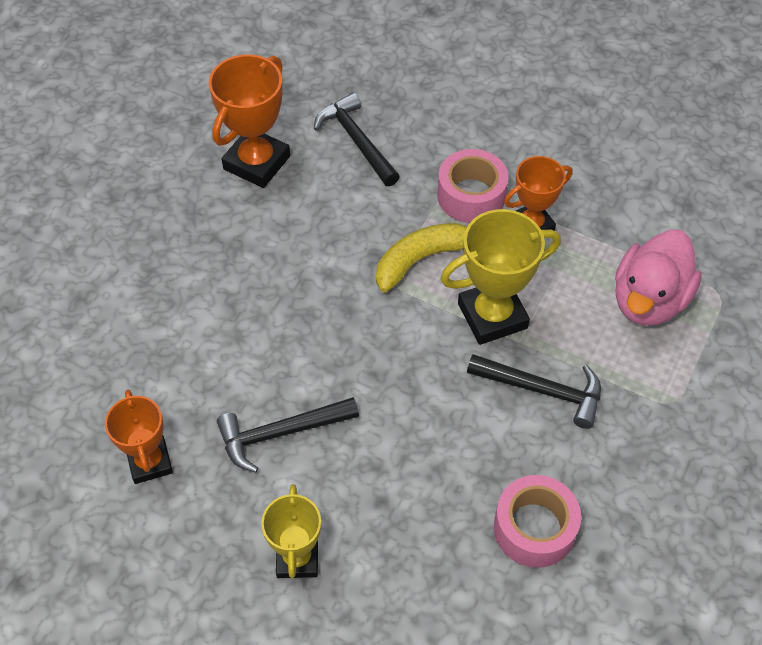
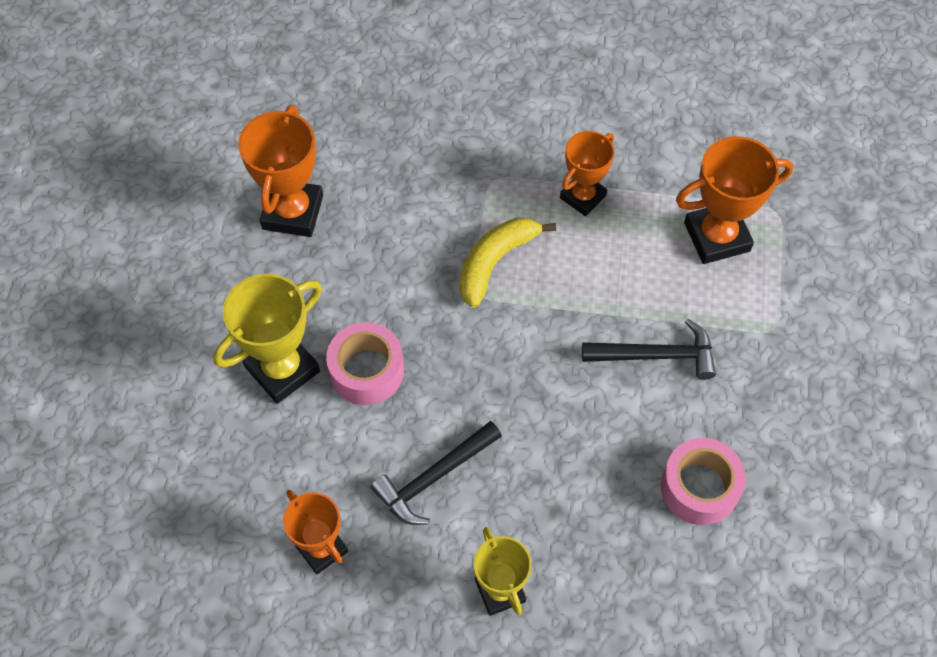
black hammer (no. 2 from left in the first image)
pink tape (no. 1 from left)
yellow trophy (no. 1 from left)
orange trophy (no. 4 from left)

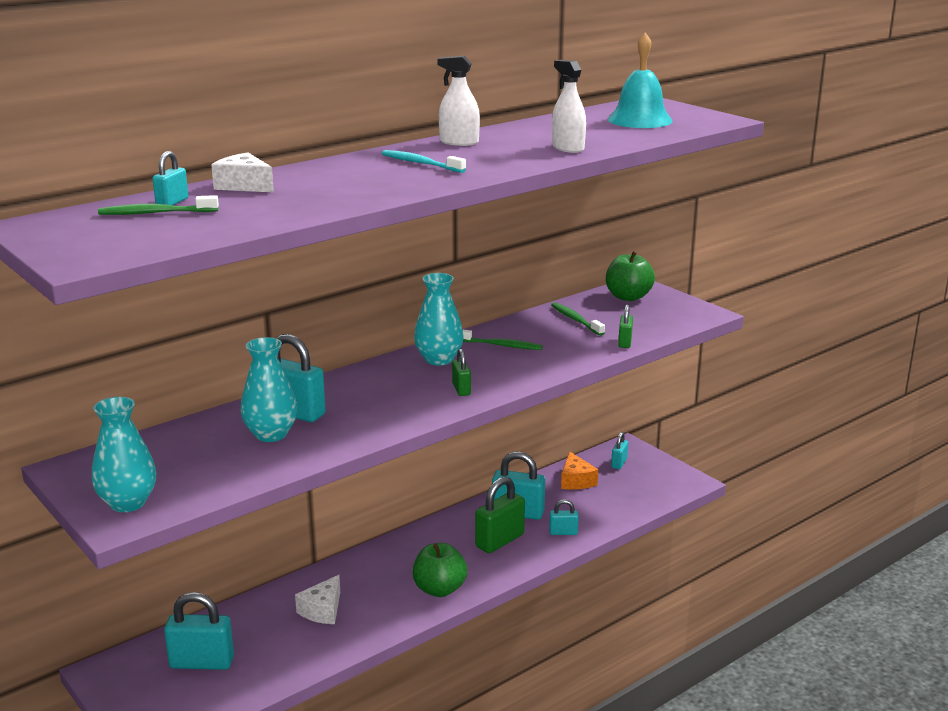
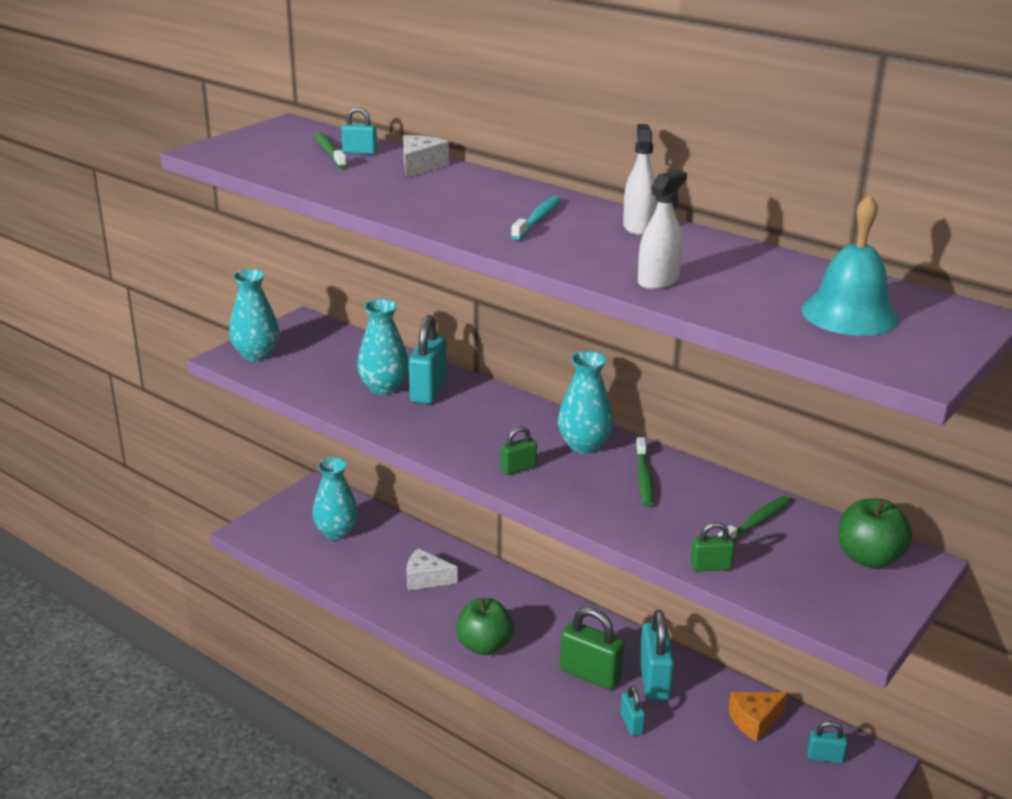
turquoise vase (no. 2 from left)

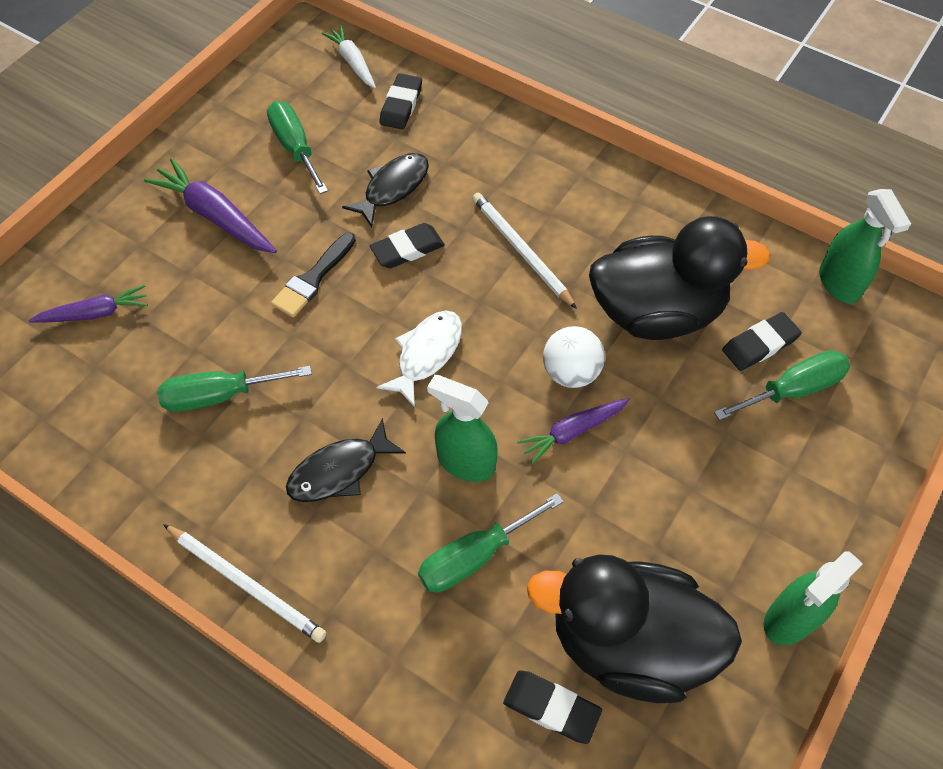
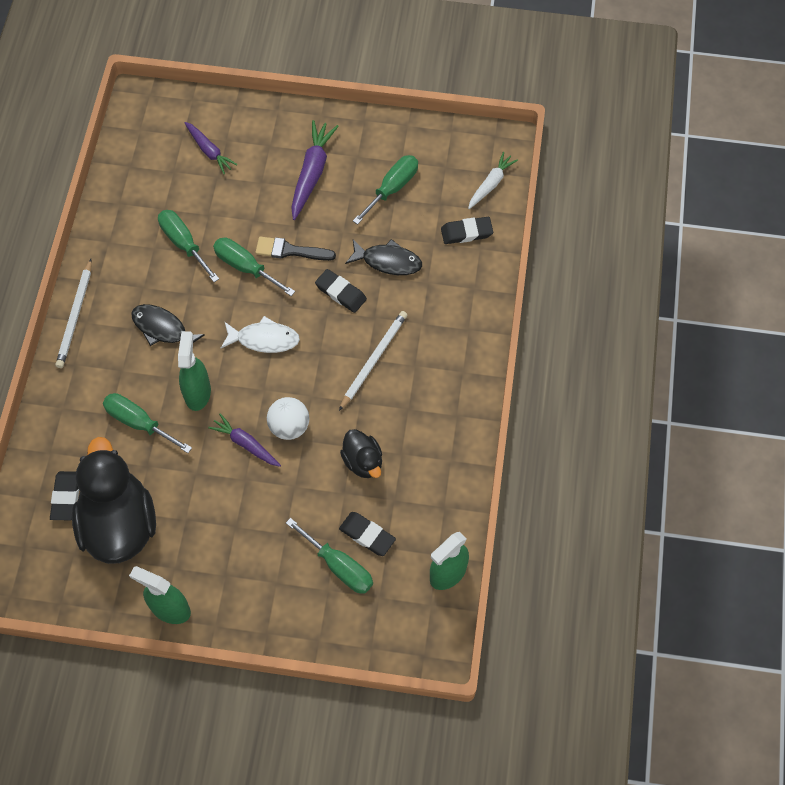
black duck (no. 2 from left)
green screwdriver (no. 3 from left)

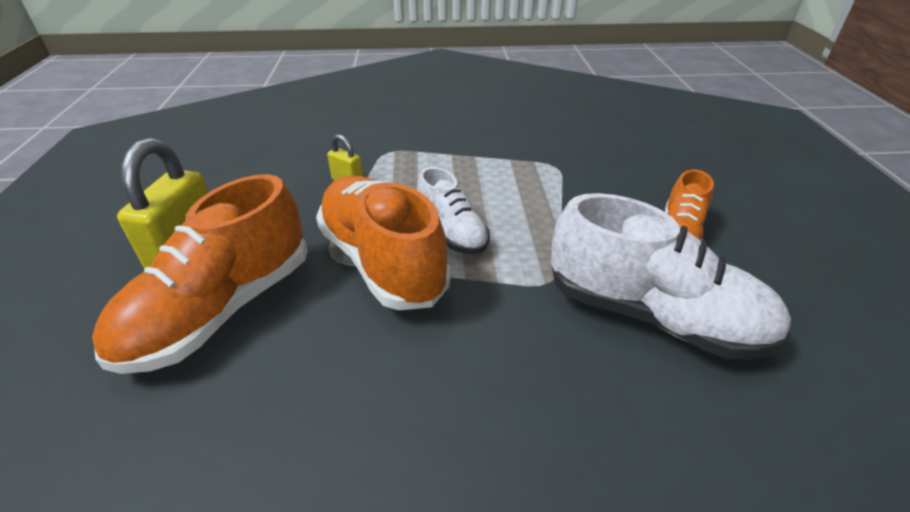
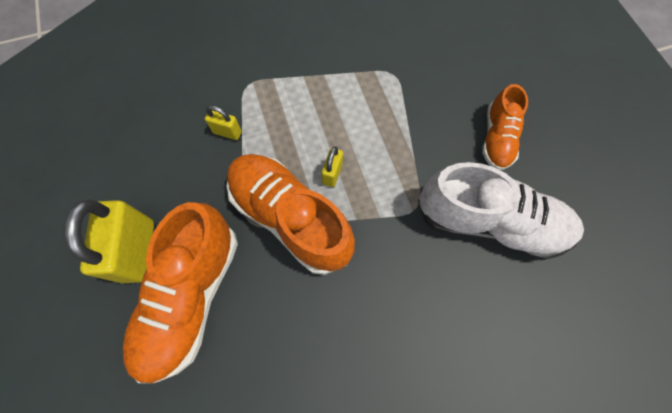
yellow padlock (no. 3 from left)

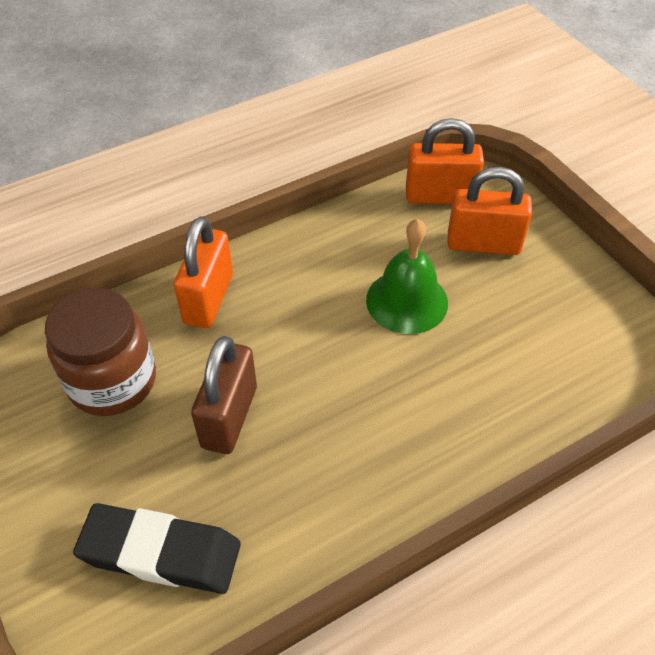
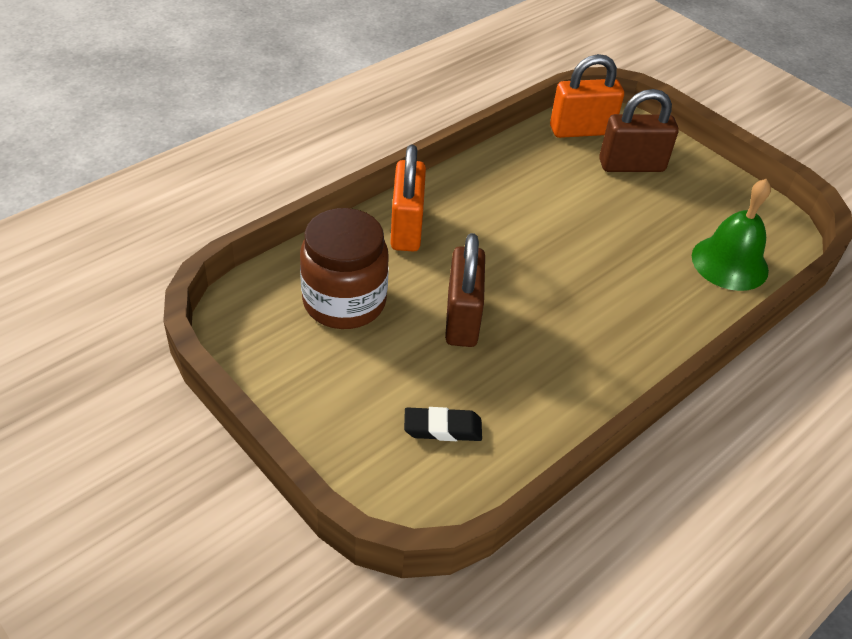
brown padlock (no. 2 from left)
green bell
black eraser

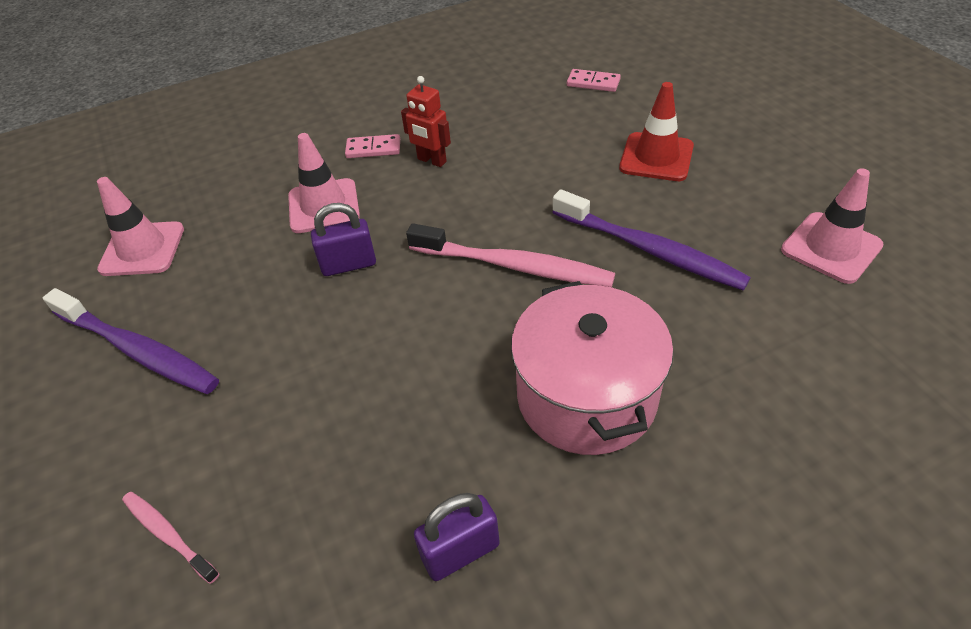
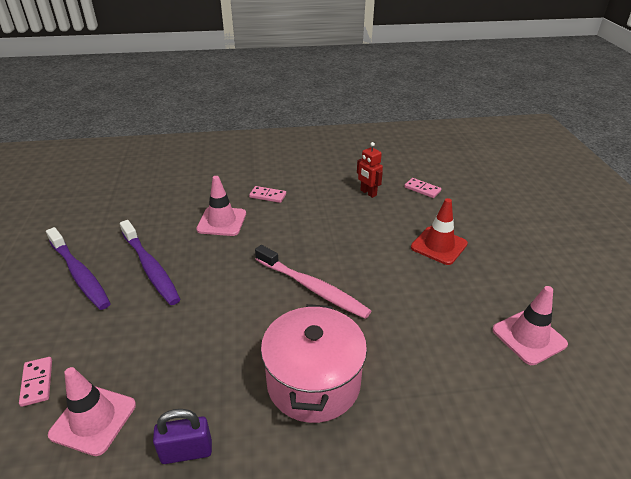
red robot
pink traffic cone (no. 1 from left)
purple toothbrush (no. 2 from left)
purple padlock (no. 1 from left in the first image)
pink domino (no. 1 from left)

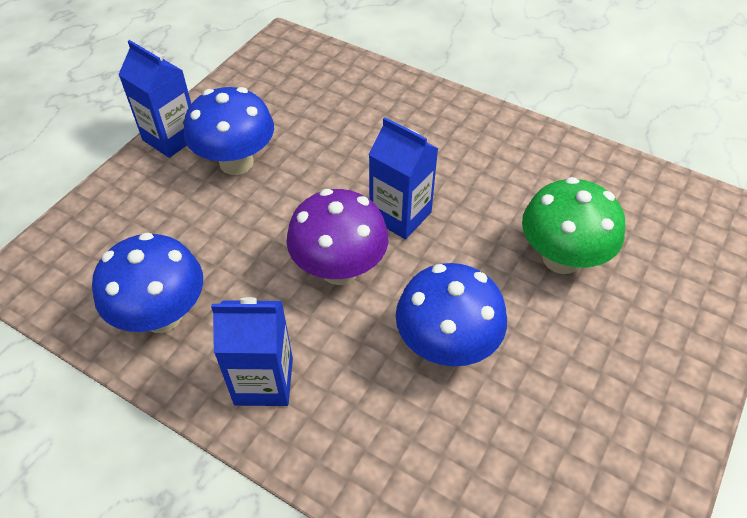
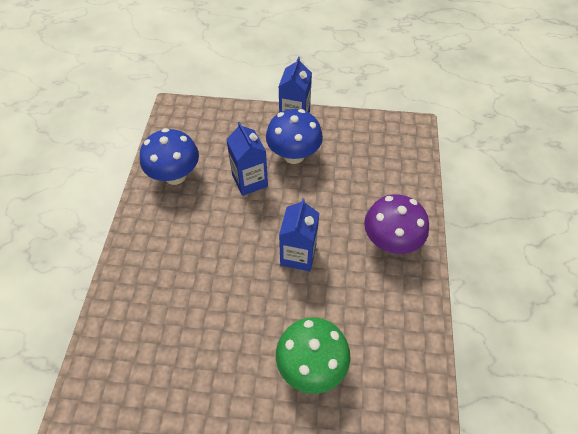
purple mushroom
blue mushroom (no. 3 from left in the first image)
blue carton (no. 1 from left)

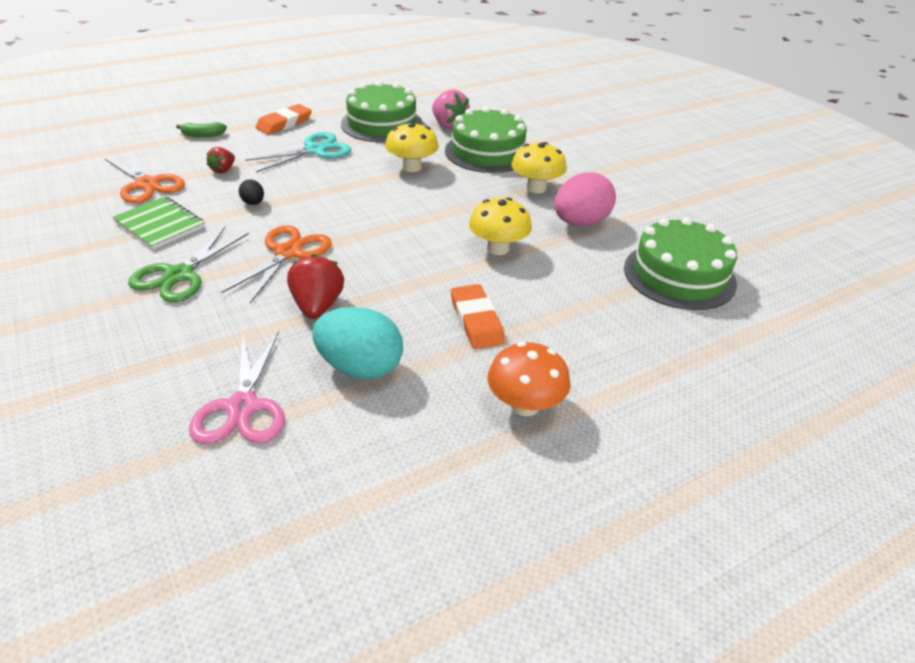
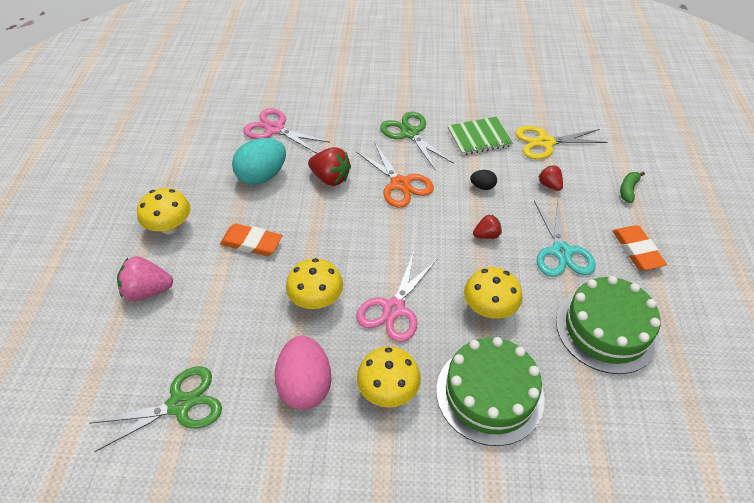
pink strawberry
yellow scissors
green scissors (no. 1 from left)
yellow mushroom (no. 1 from left)
red strawberry (no. 2 from left)
pink scissors (no. 2 from left)

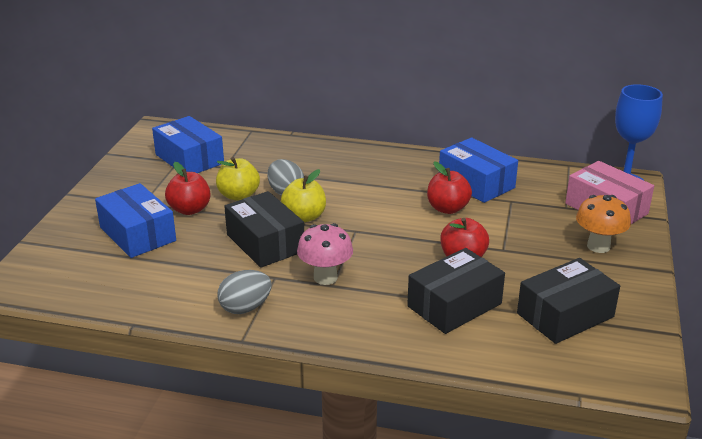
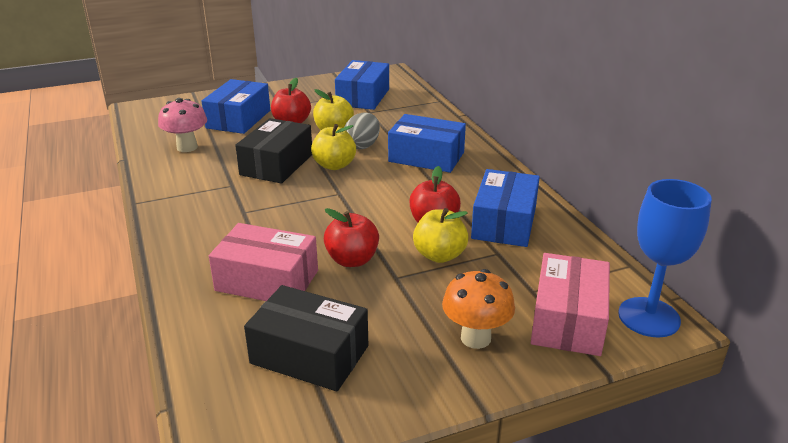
pink mushroom
pink box (no. 1 from left)
grey egg (no. 1 from left in the first image)
blue box (no. 3 from left)
yellow apple (no. 3 from left)

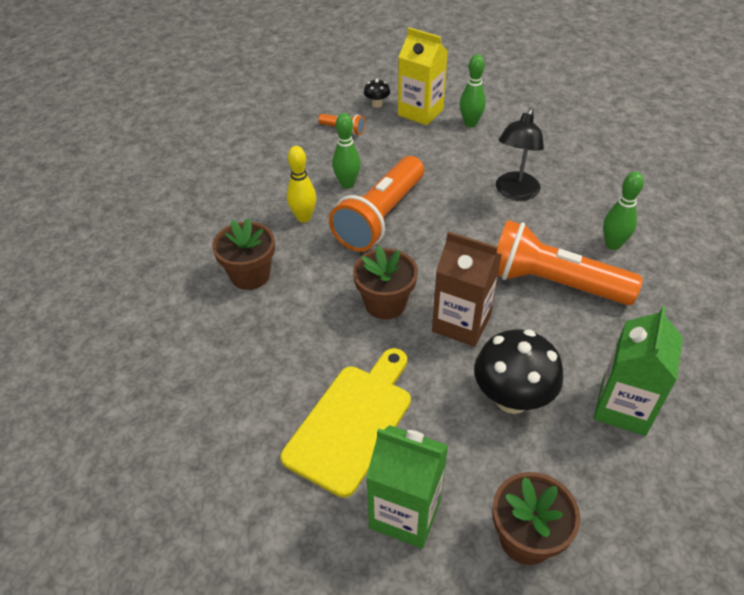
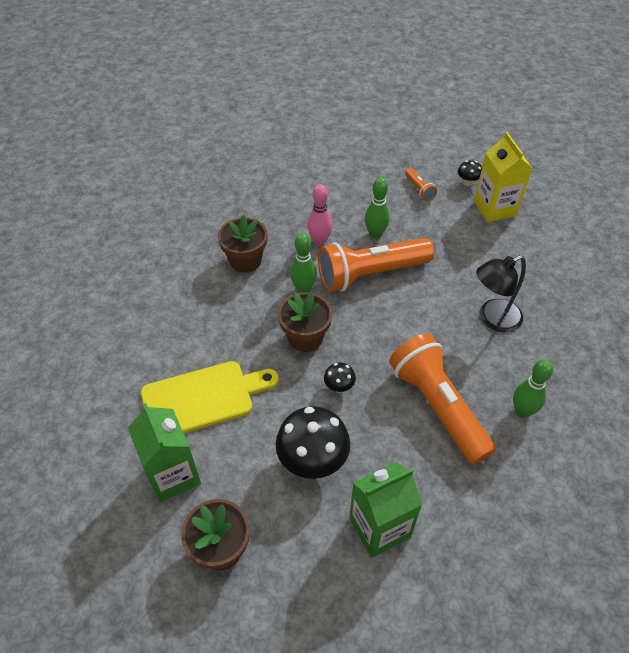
green bowling pin (no. 1 from left)
pink bowling pin
black mushroom (no. 2 from left)

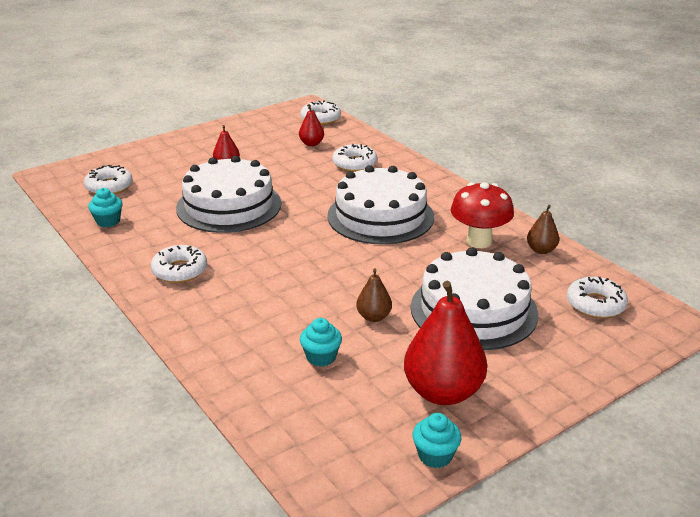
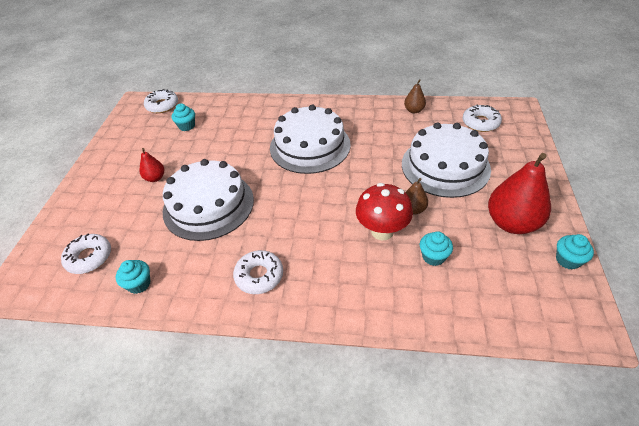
turquoise cupcake (no. 2 from left)
white donut (no. 4 from left in the first image)
red mushroom

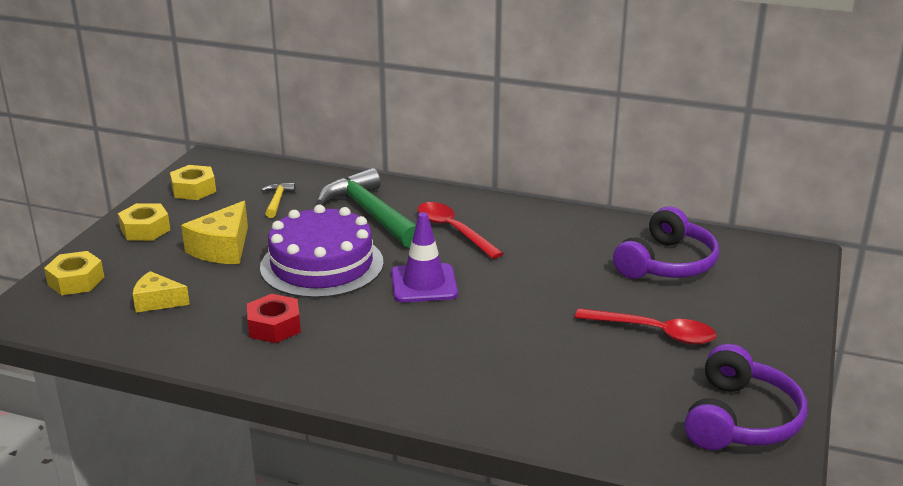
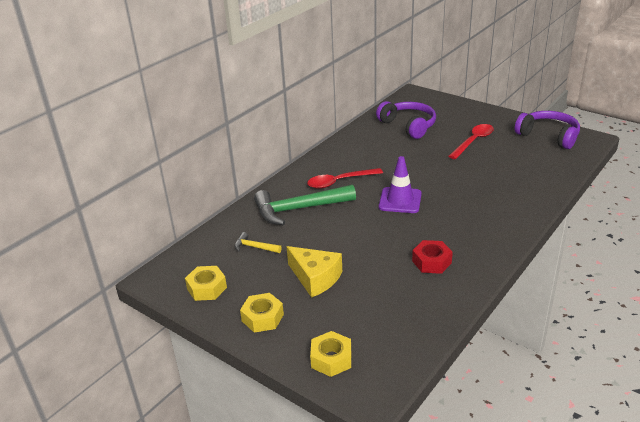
purple cake
yellow cheese (no. 1 from left in the first image)

